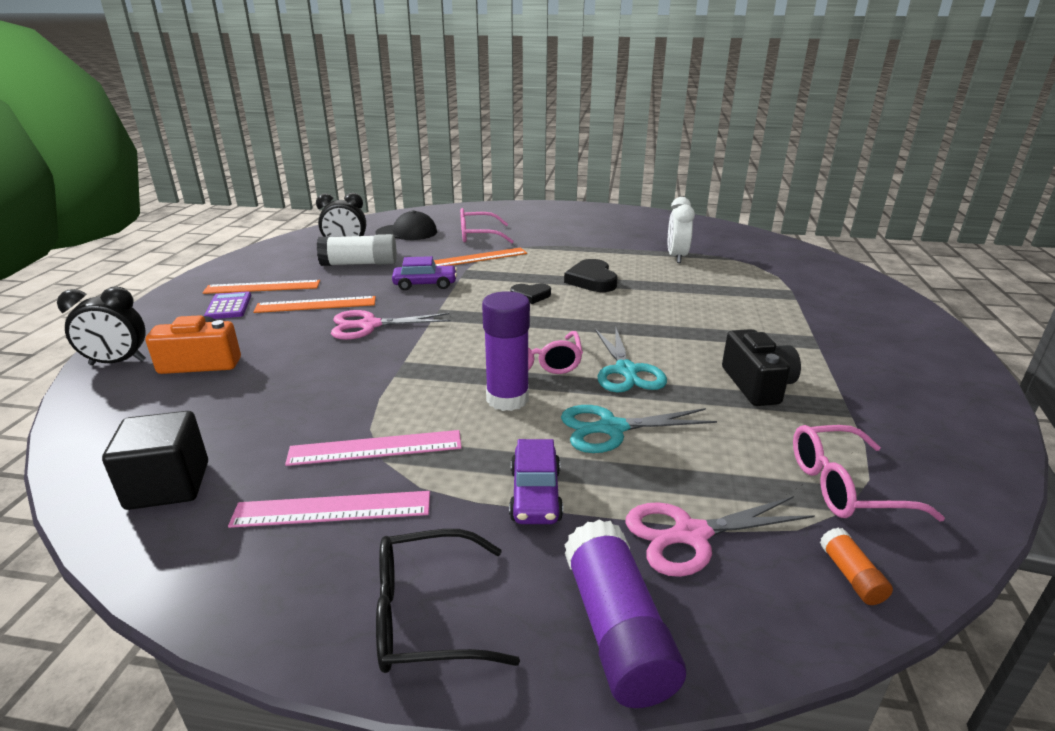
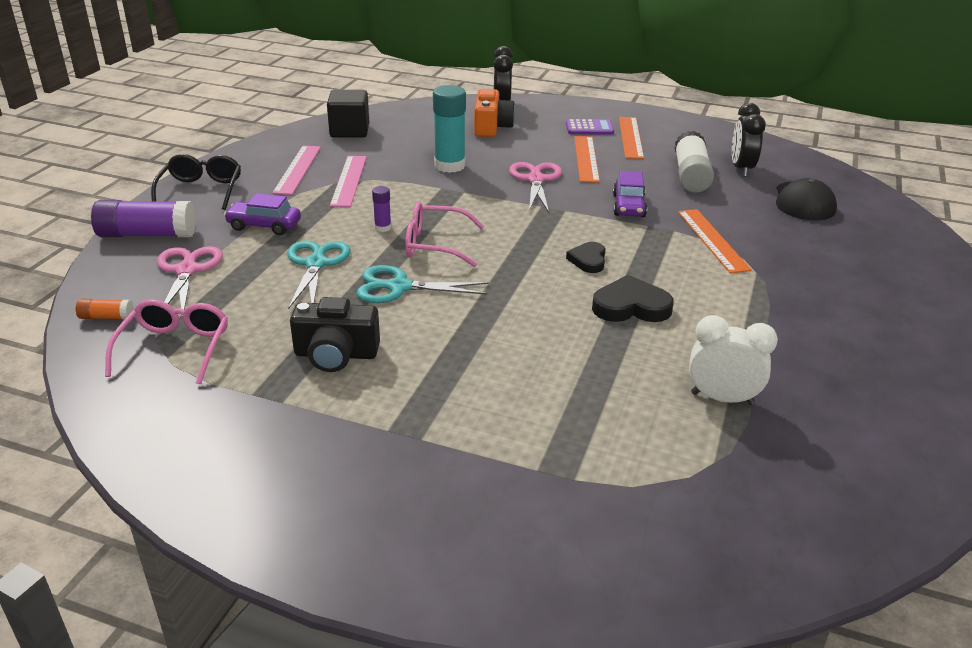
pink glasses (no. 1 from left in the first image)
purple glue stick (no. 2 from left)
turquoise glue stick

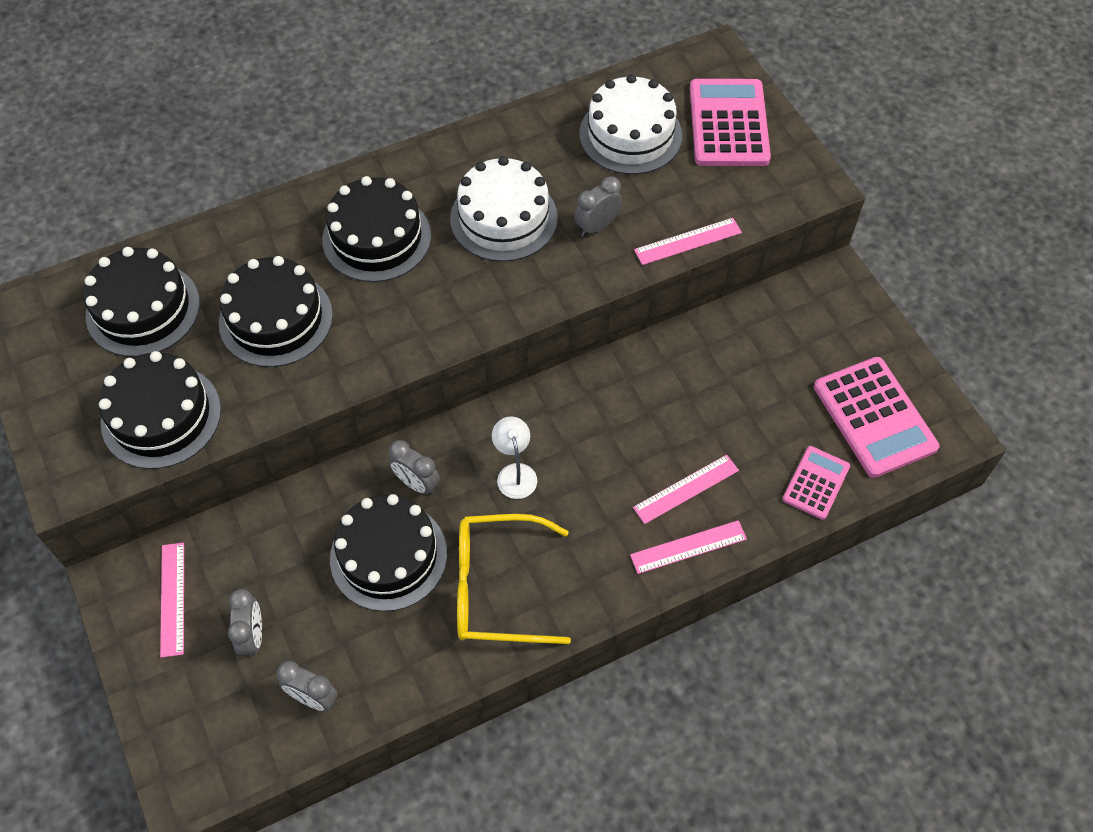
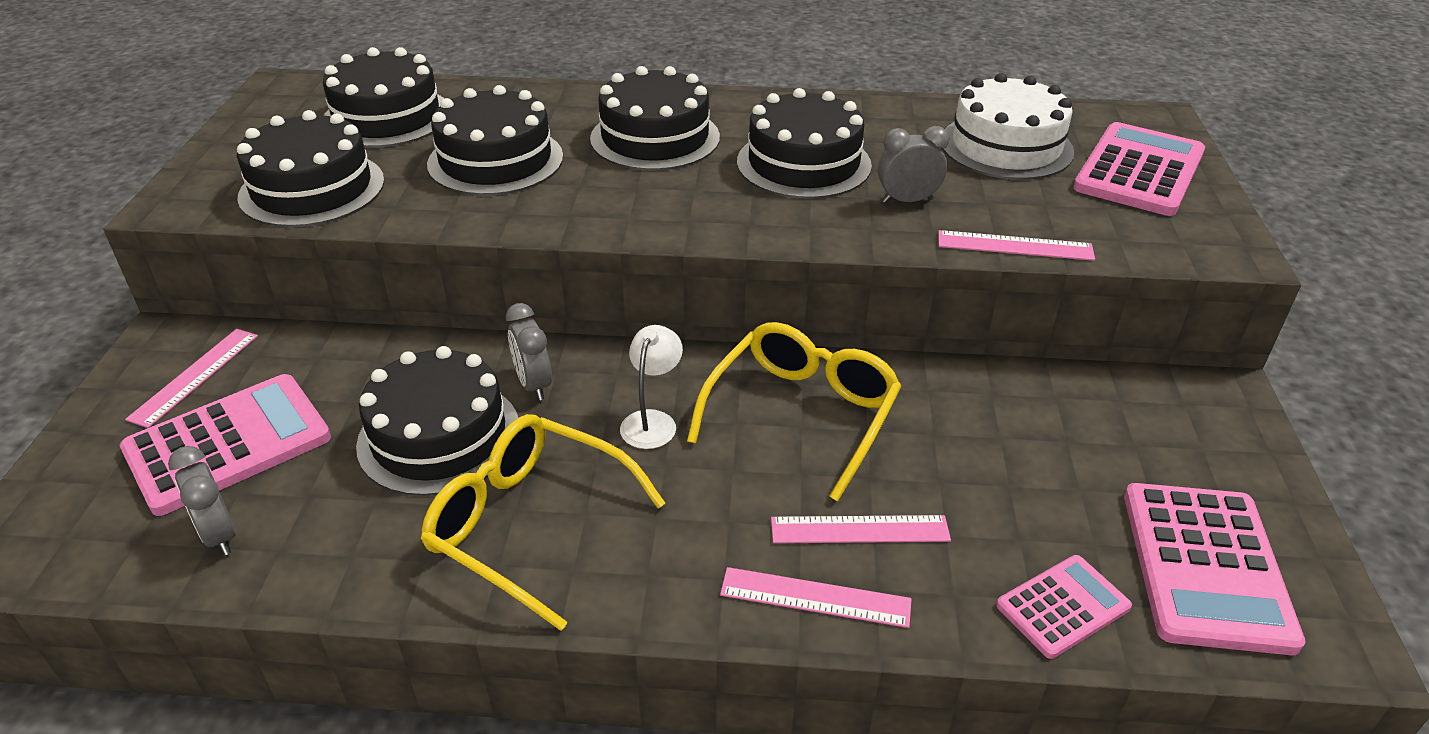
black cake (no. 6 from left)
pink calculator (no. 1 from left)
yellow glasses (no. 2 from left)

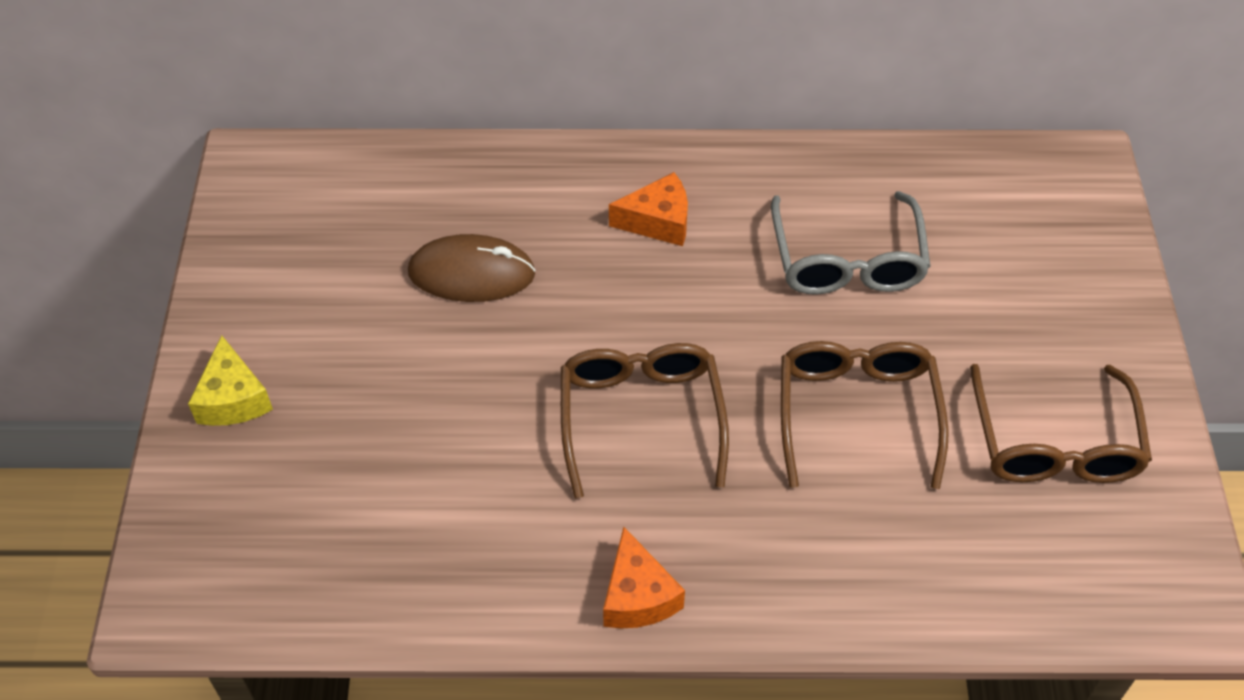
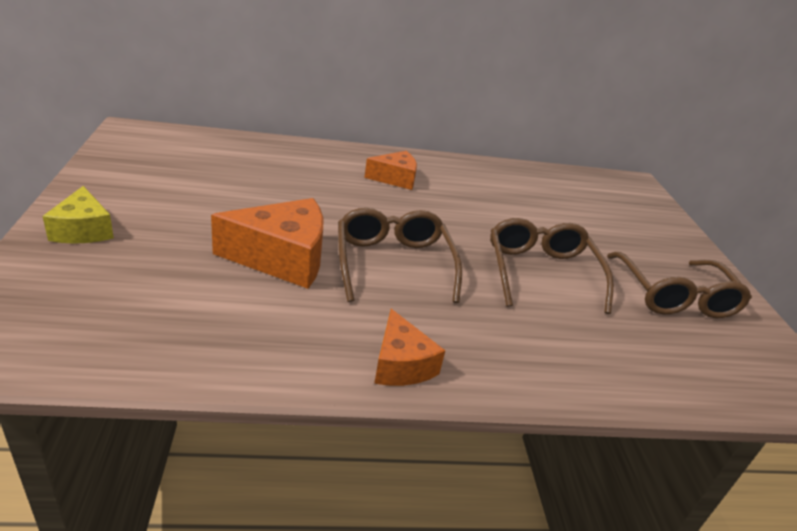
grey glasses
brown mouse
orange cheese (no. 1 from left)

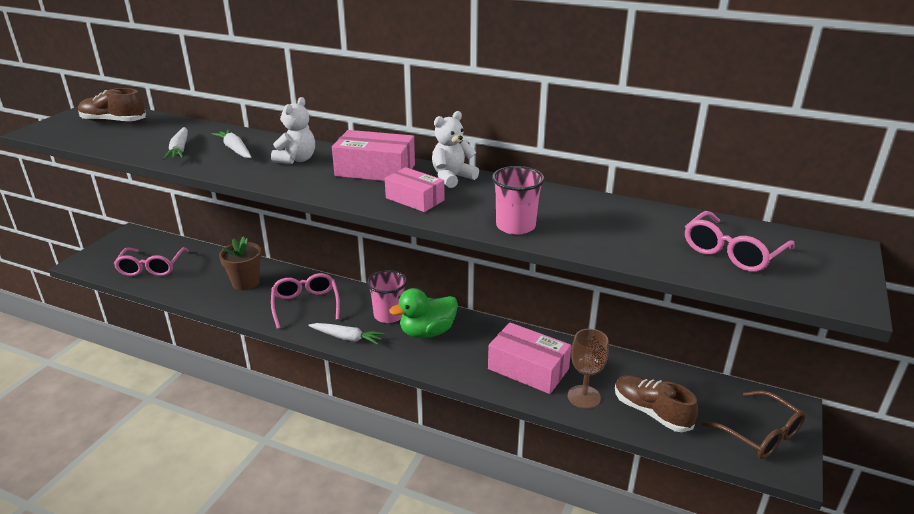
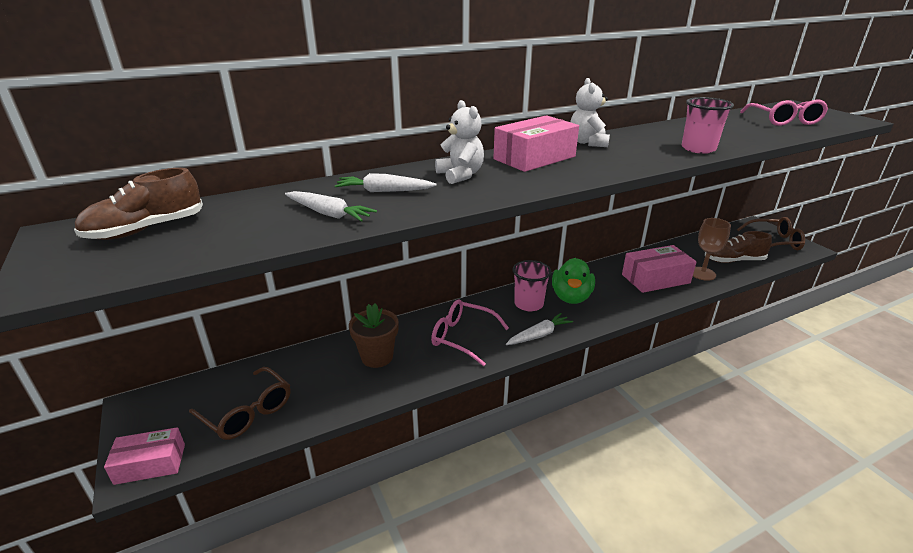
pink box (no. 1 from left)
brown glasses (no. 1 from left)

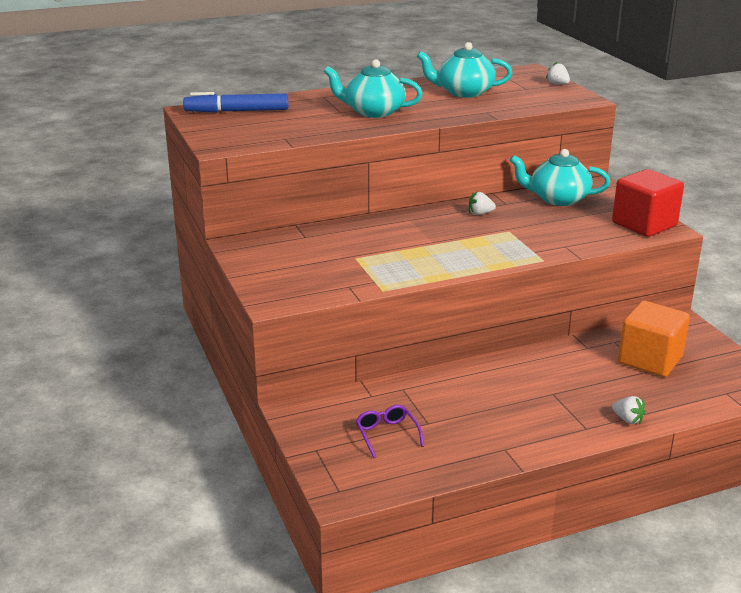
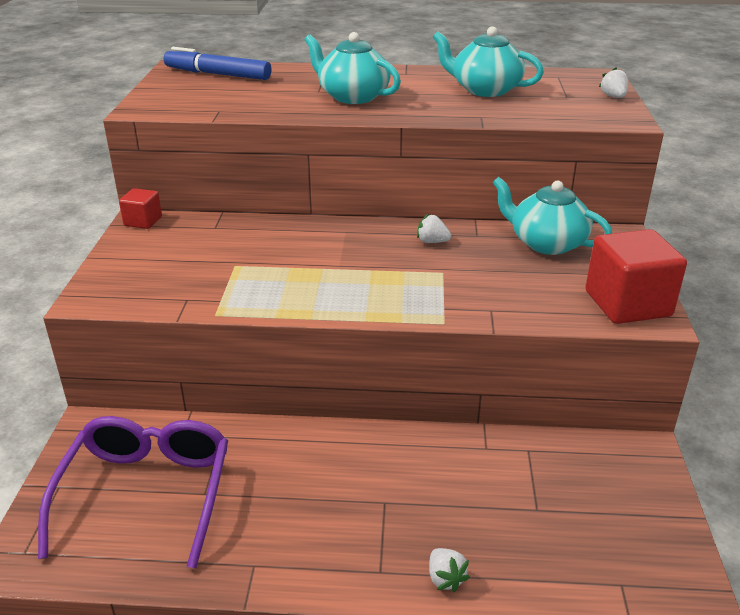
orange cube
purple glasses
red cube (no. 1 from left)

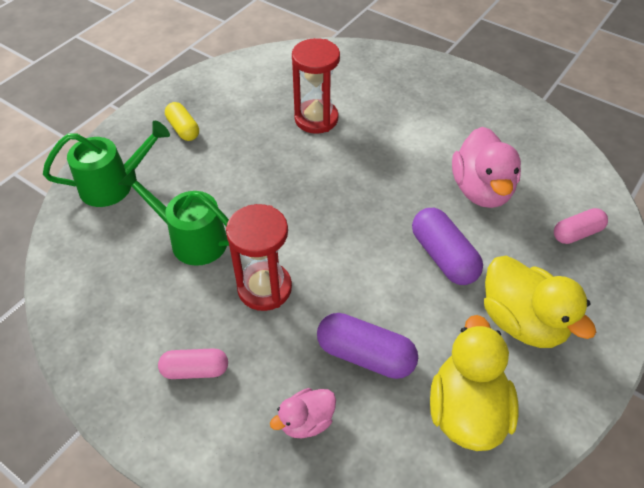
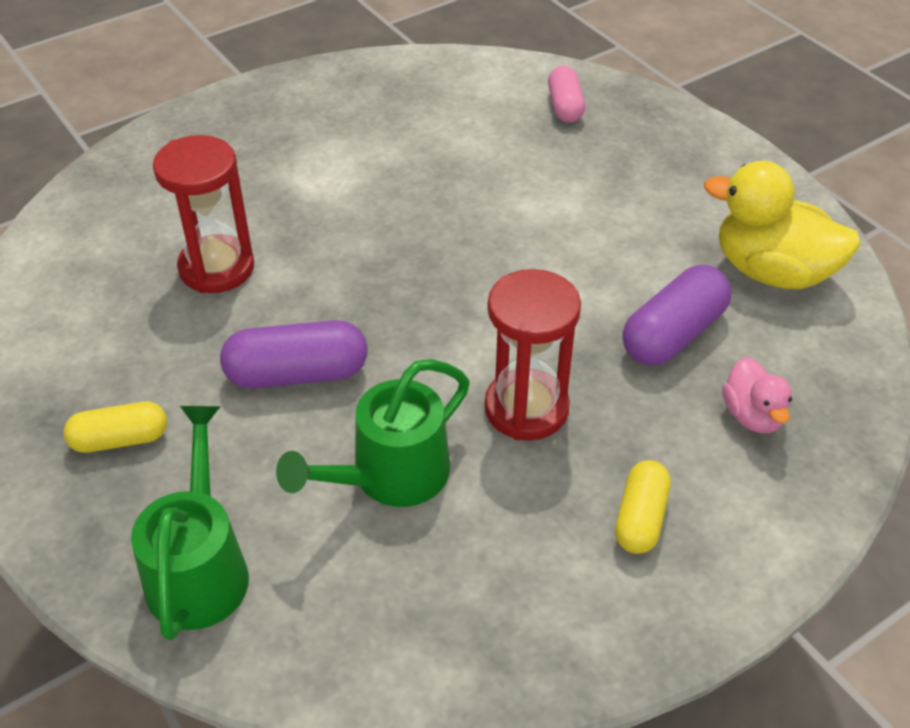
pink duck (no. 2 from left in the first image)
purple capsule (no. 1 from left)
yellow duck (no. 2 from left in the first image)
yellow capsule (no. 2 from left)

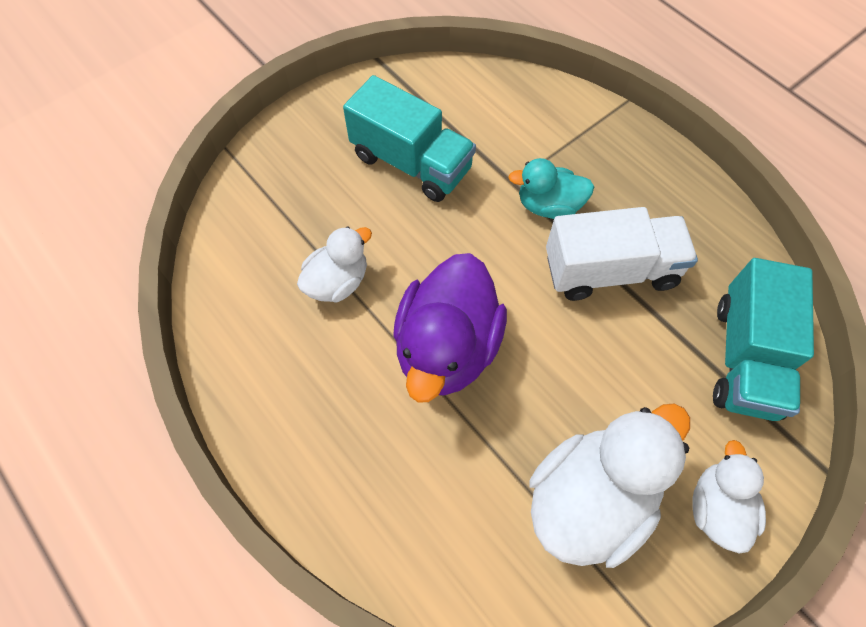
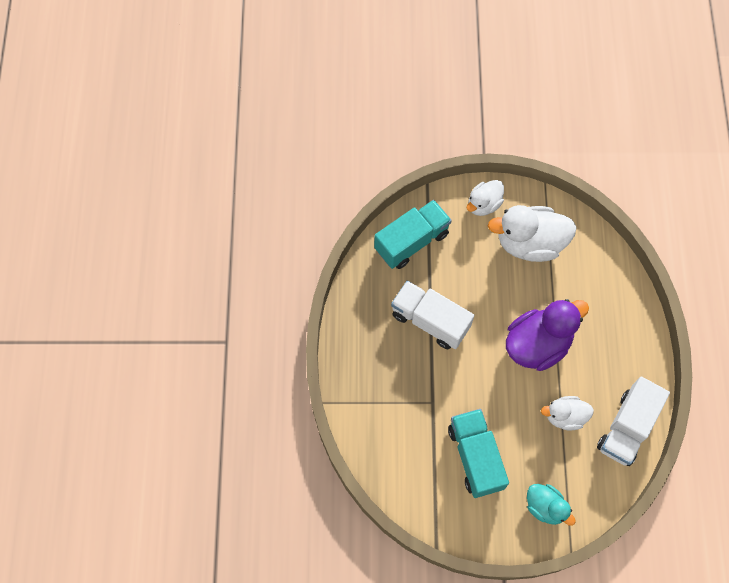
turquoise duck
white truck (no. 2 from left)

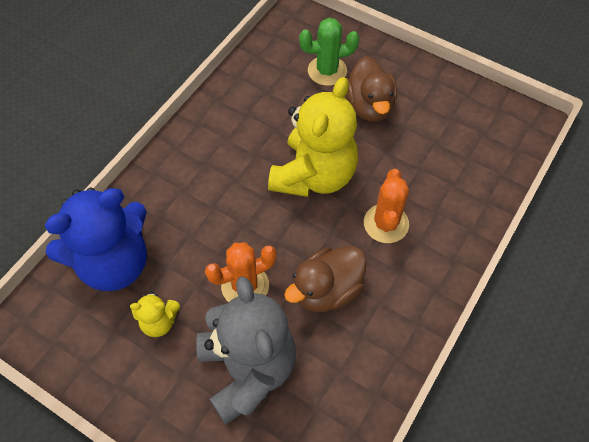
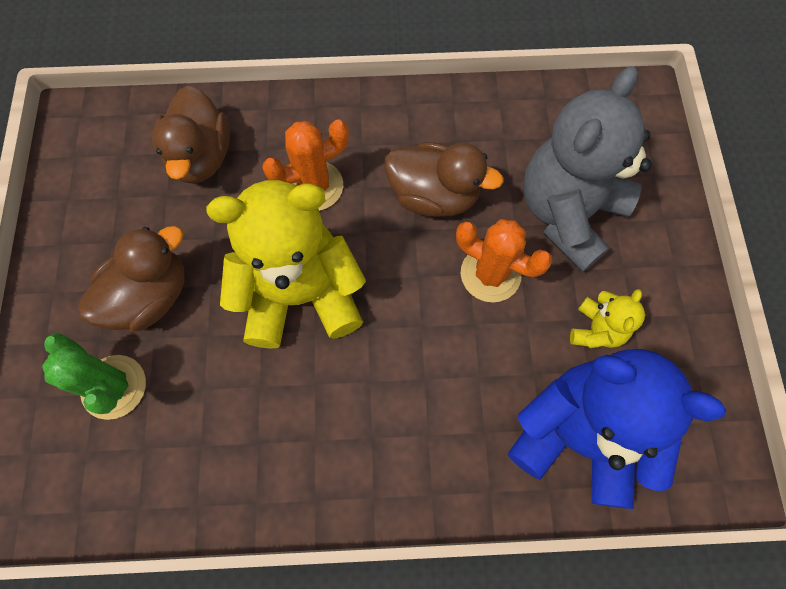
yellow teddy bear (no. 2 from left)
brown duck (no. 2 from left)

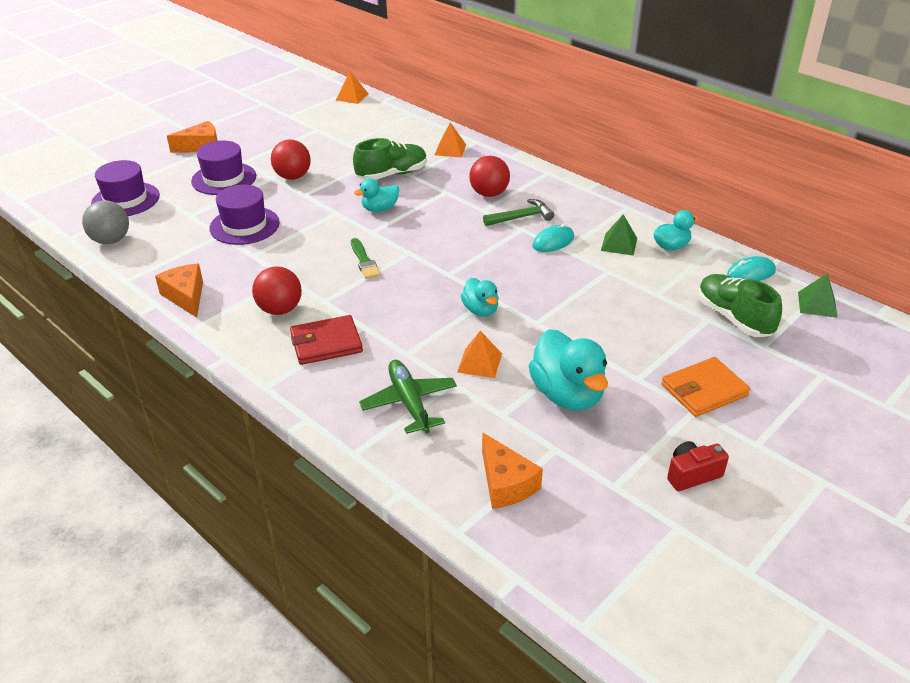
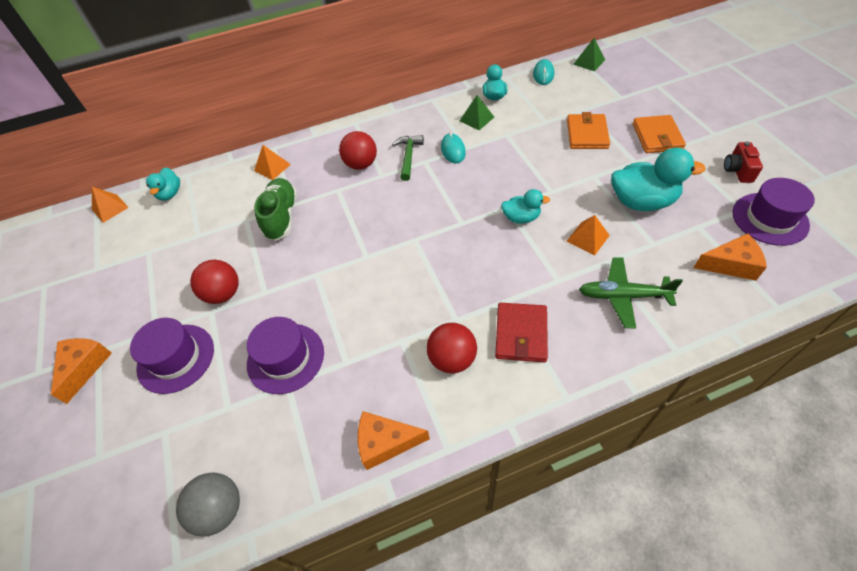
purple hat (no. 3 from left)
turquoise duck (no. 1 from left)
green brush
green shoe (no. 2 from left in the first image)
orange wallet (no. 1 from left)

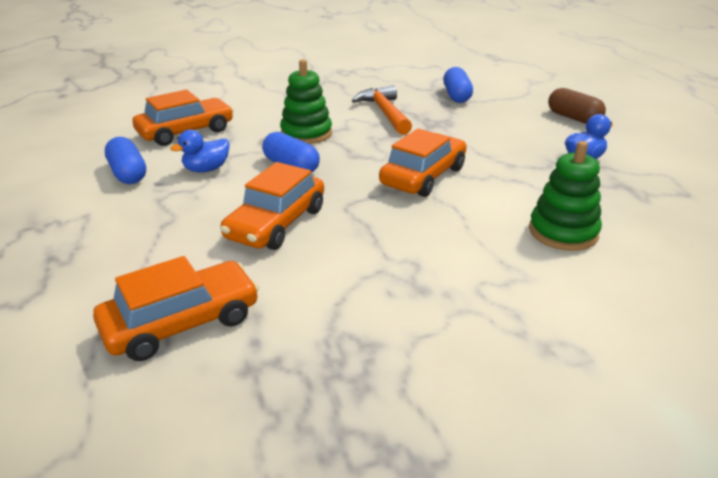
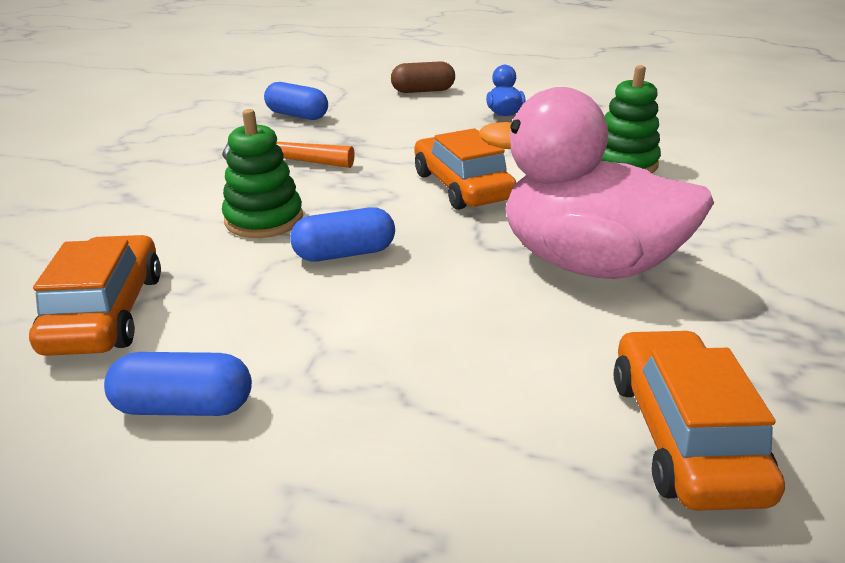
blue duck (no. 1 from left in the first image)
orange car (no. 3 from left in the first image)
pink duck

